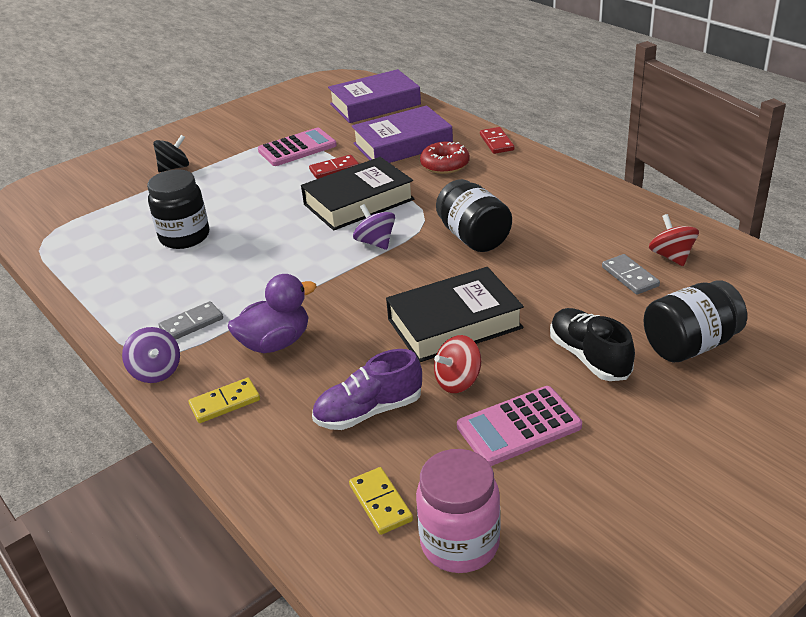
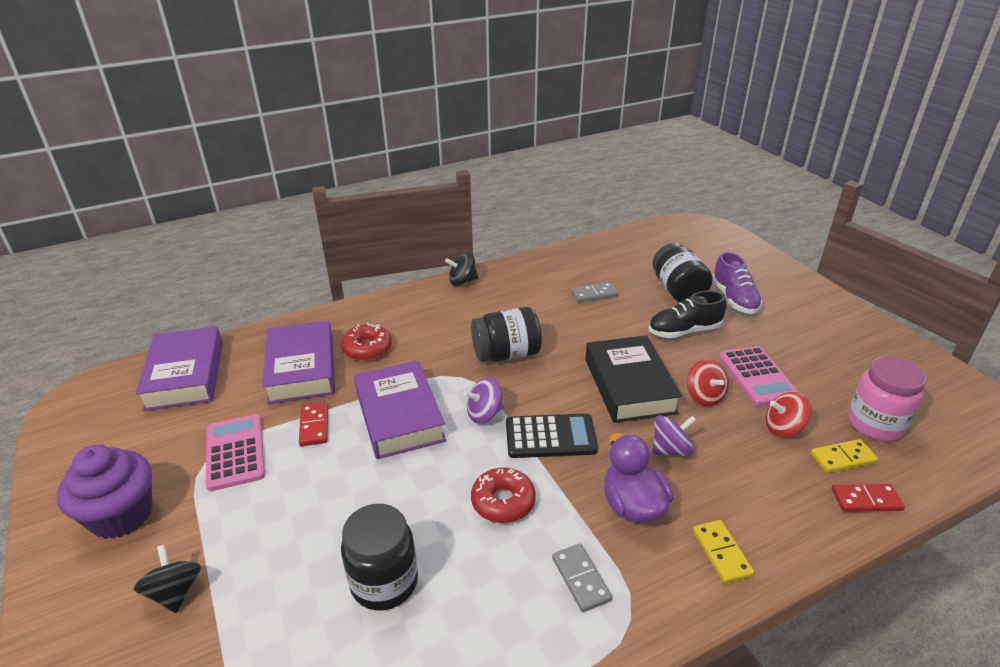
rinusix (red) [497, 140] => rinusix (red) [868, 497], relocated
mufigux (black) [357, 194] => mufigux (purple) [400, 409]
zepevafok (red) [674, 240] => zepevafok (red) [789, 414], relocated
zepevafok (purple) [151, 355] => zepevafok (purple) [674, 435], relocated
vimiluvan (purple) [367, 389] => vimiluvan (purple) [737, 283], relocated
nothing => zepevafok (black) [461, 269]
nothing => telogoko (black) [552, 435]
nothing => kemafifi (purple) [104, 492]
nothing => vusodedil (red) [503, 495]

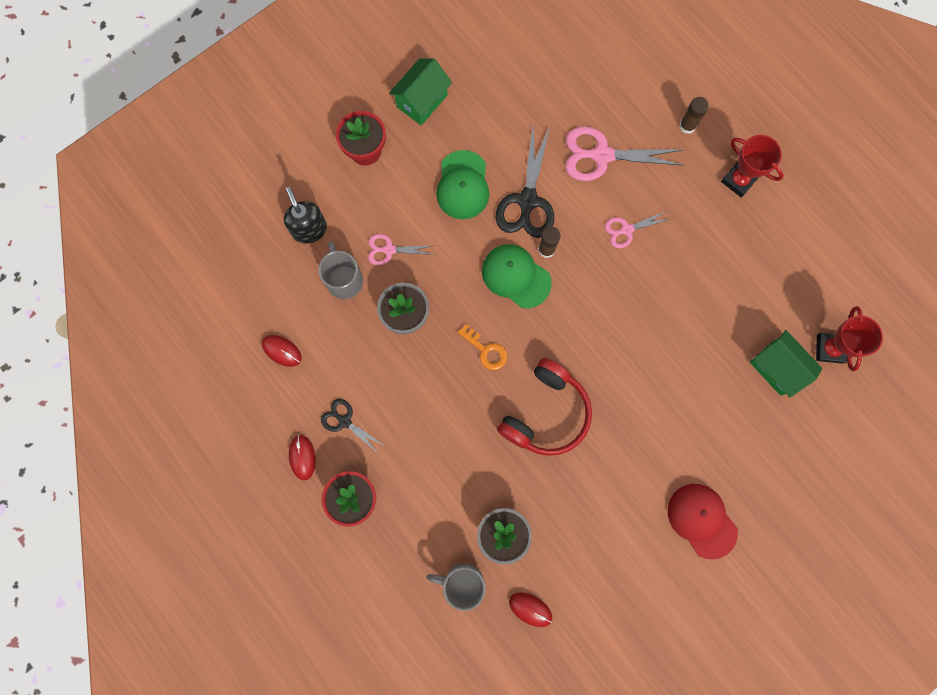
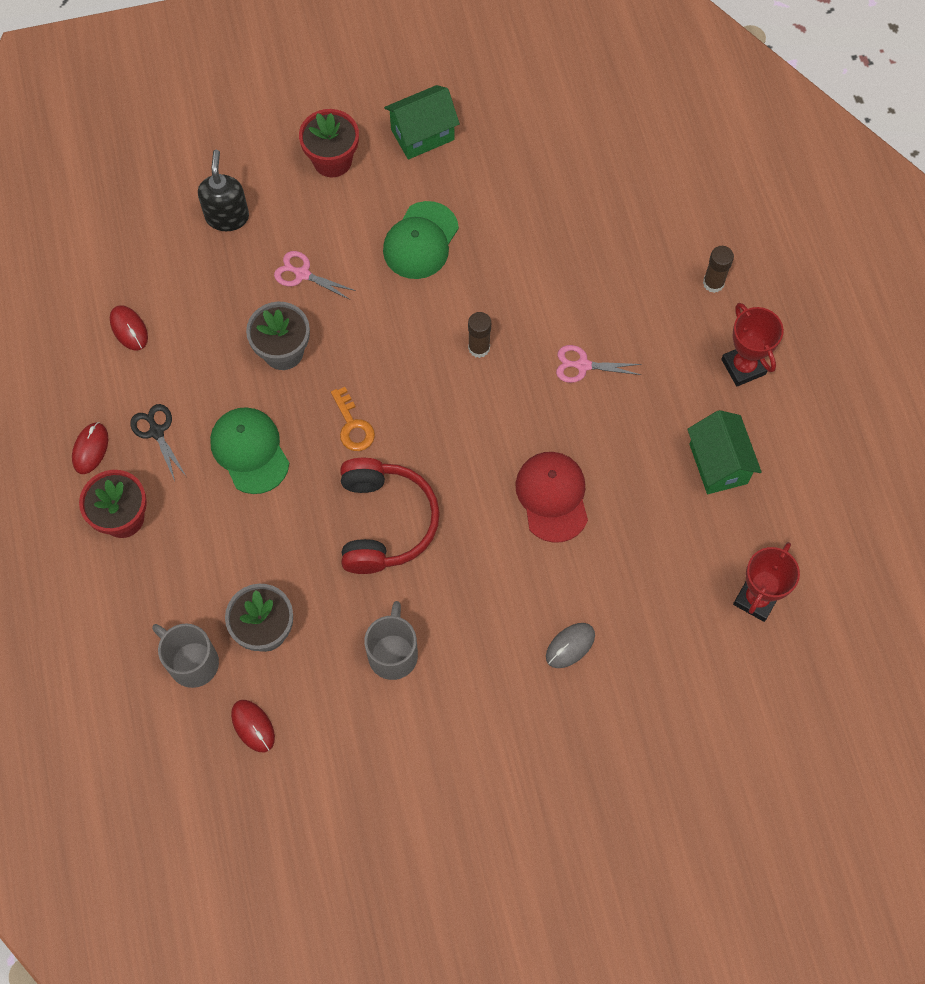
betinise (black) [525, 182] => nothing
betinise (pink) [625, 153] => nothing
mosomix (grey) [340, 270] => mosomix (grey) [391, 640], relocated
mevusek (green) [517, 276] => mevusek (green) [249, 450], relocated
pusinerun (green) [786, 363] => pusinerun (green) [724, 452], relocated
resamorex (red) [544, 407] => resamorex (red) [390, 516], 60 degrees counterclockwise
mevusek (red) [703, 522] => mevusek (red) [551, 497], relocated
nothing => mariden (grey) [570, 645]

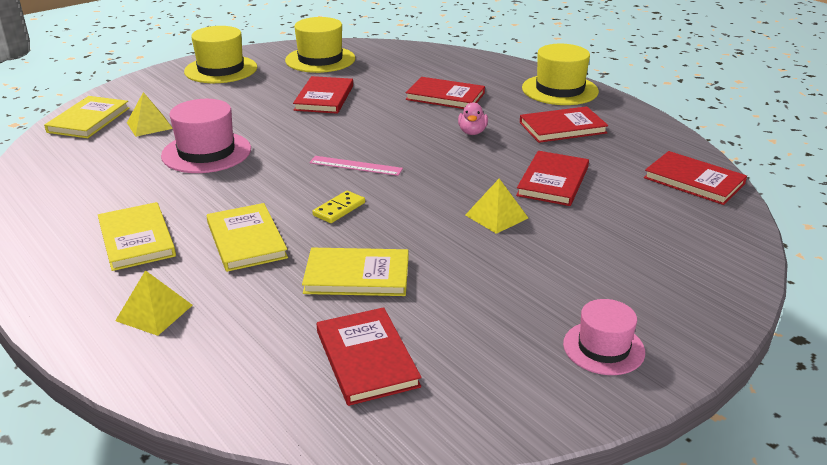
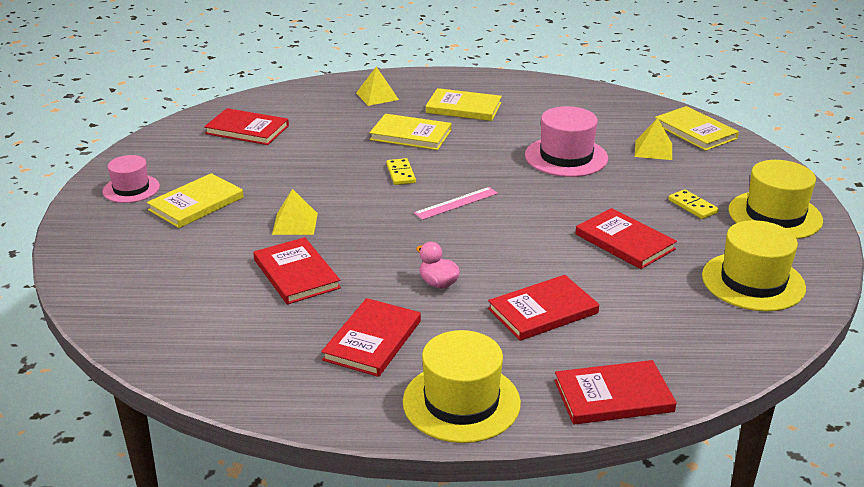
mufigux (red) [695, 178] => mufigux (red) [615, 392], relocated
mufigux (yellow) [355, 272] => mufigux (yellow) [195, 200], relocated
nothing => rinusix (yellow) [694, 204]

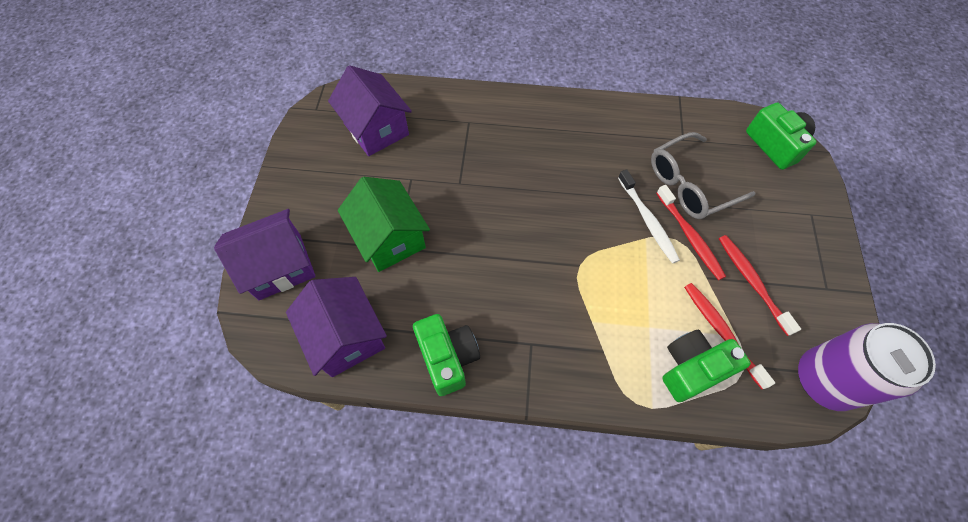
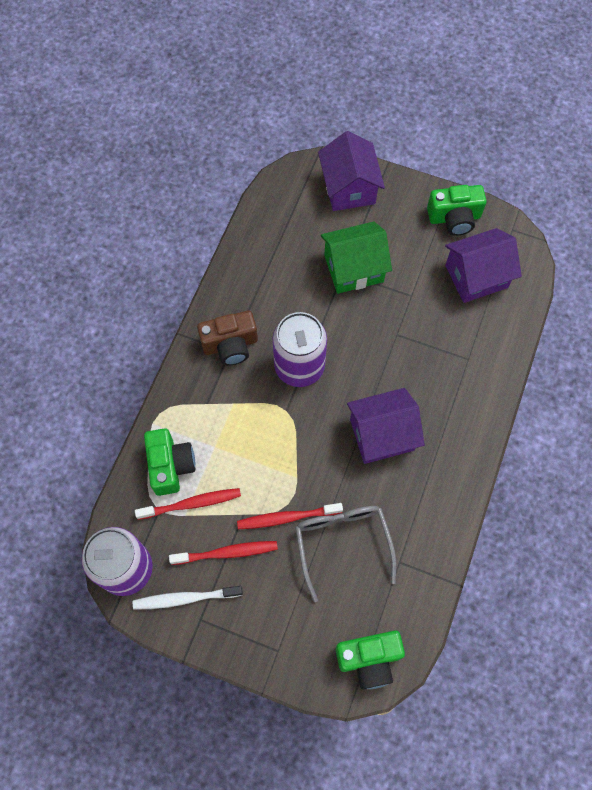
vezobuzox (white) [649, 216] => vezobuzox (white) [188, 598], relocated
pusinerun (purple) [336, 327] => pusinerun (purple) [386, 426], relocated
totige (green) [446, 355] => totige (green) [457, 210], relocated
nothing => totige (brown) [227, 338]
nothing => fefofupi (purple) [299, 349]

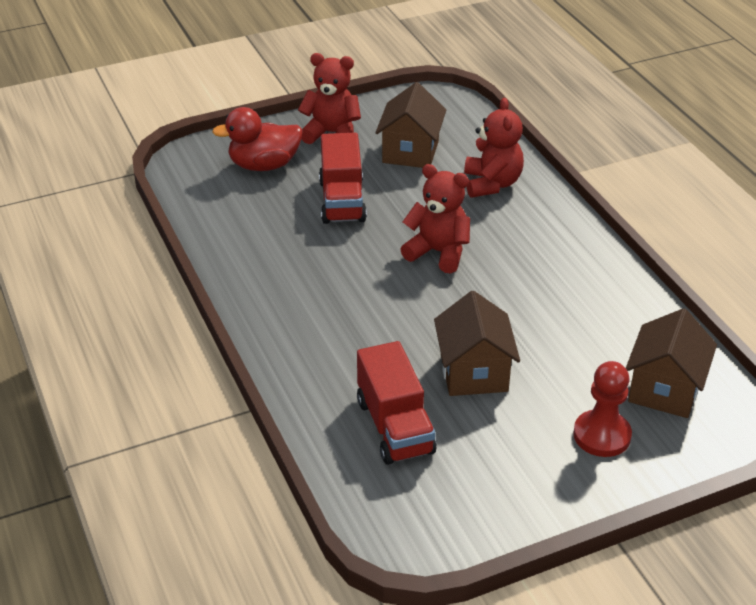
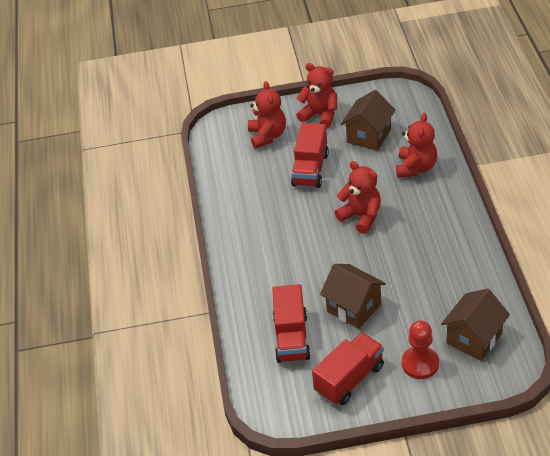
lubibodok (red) [257, 139] => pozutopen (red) [267, 115]
pusinerun (brown) [477, 343] => pusinerun (brown) [353, 296], 60 degrees counterclockwise
nothing => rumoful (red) [348, 369]

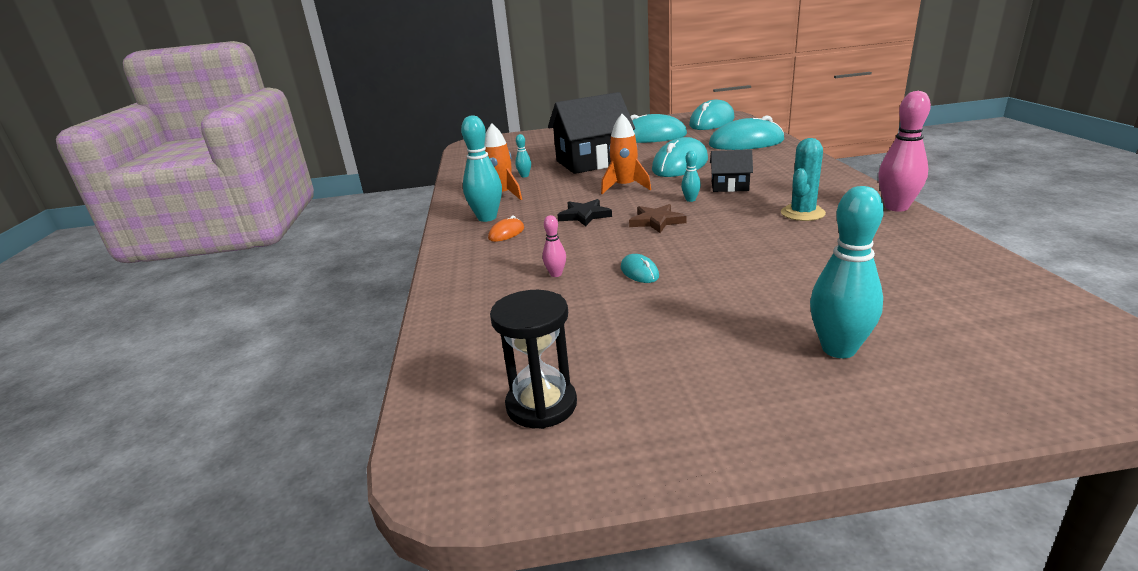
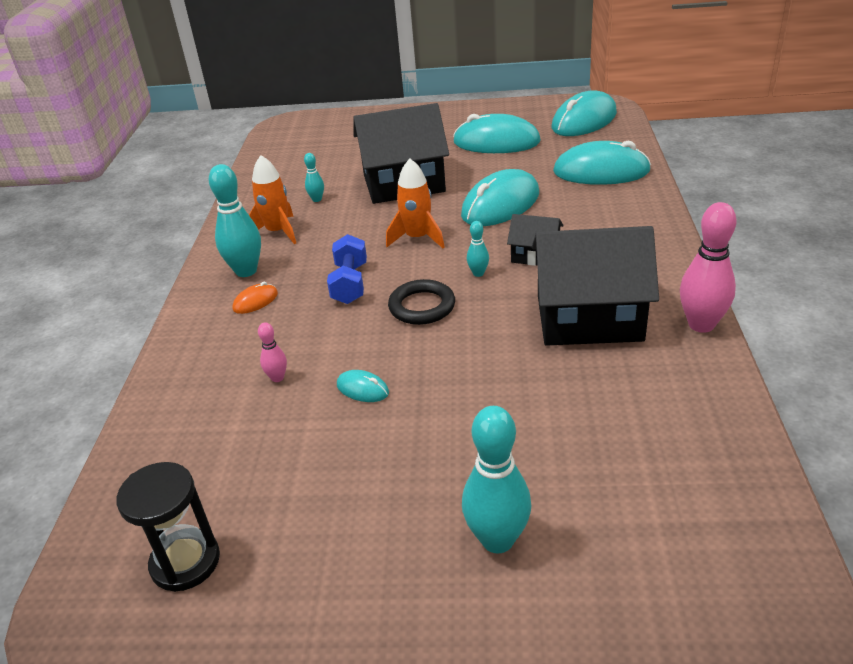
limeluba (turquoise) [803, 179] => pusinerun (black) [595, 286]
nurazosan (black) [584, 212] => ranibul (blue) [347, 269]
nurazosan (brown) [658, 218] => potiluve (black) [421, 302]
mariden (turquoise) [640, 268] => mariden (turquoise) [363, 386], 45 degrees counterclockwise

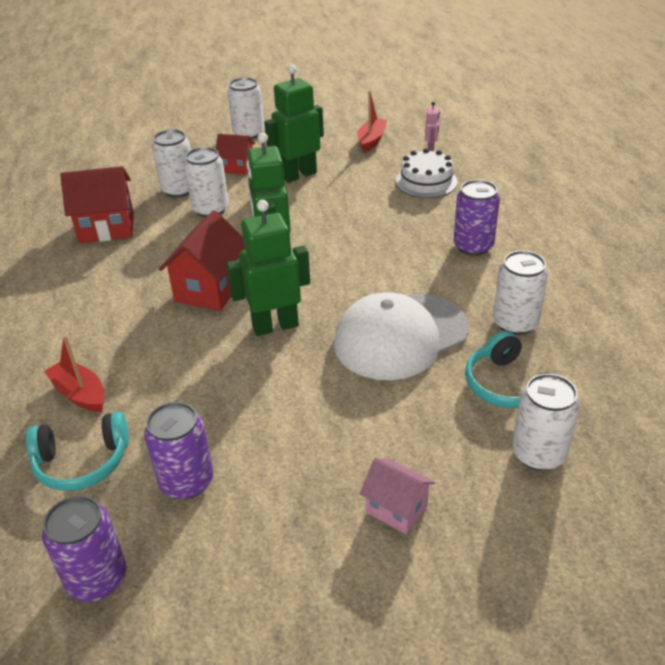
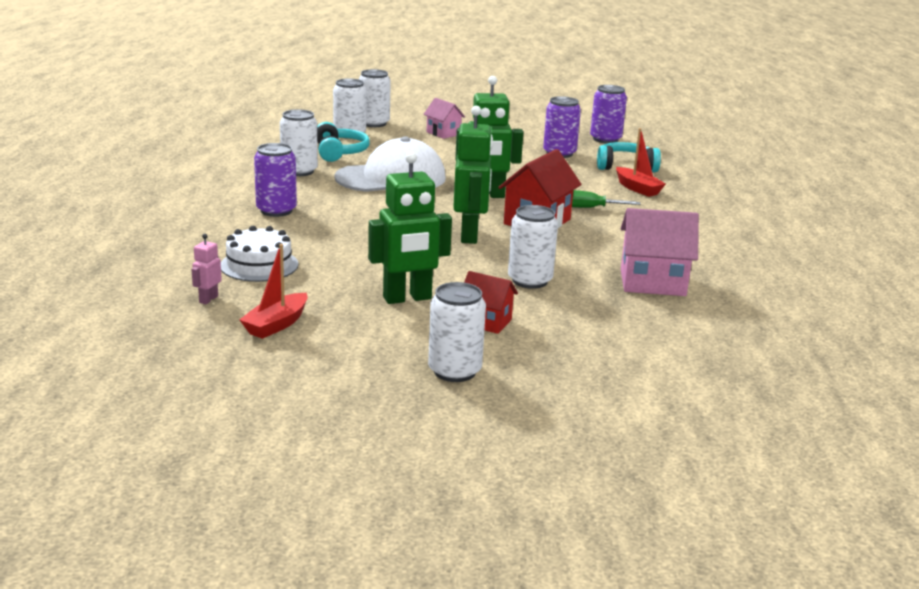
fefofupi (white) [171, 163] => fefofupi (white) [375, 98], relocated
pusinerun (red) [97, 204] => pusinerun (pink) [660, 252]
nothing => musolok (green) [606, 199]

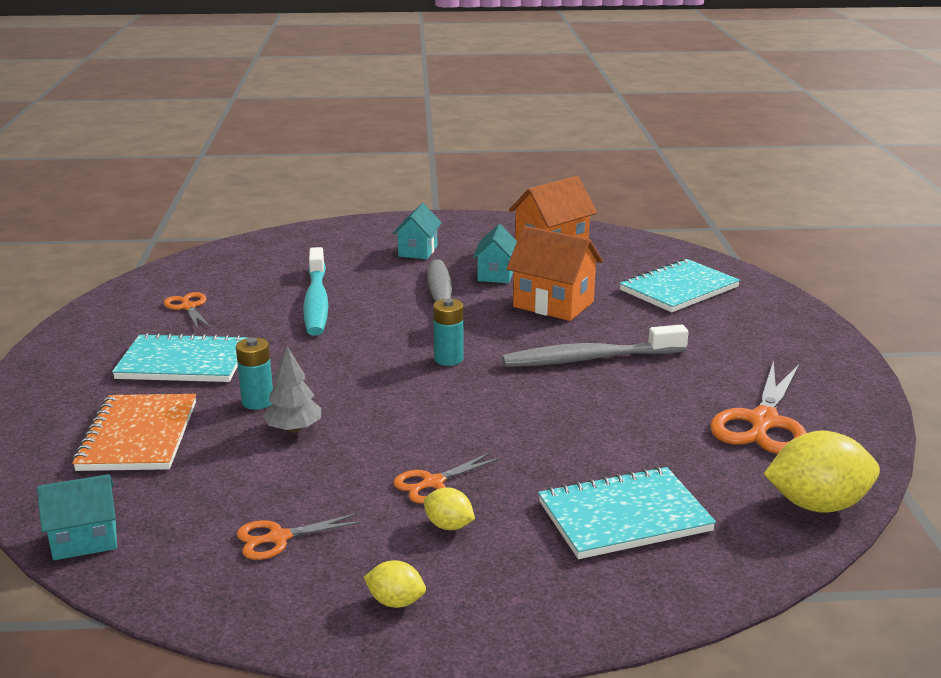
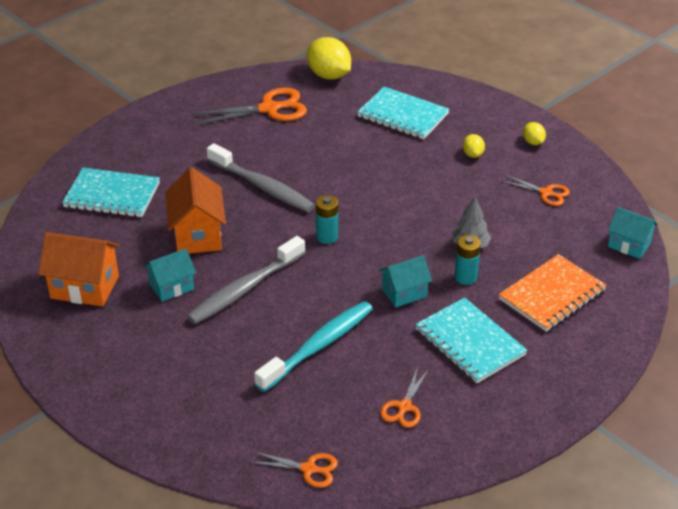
pusinerun (turquoise) [417, 231] => pusinerun (turquoise) [405, 281], relocated
betinise (orange) [447, 478] => betinise (orange) [294, 470], relocated

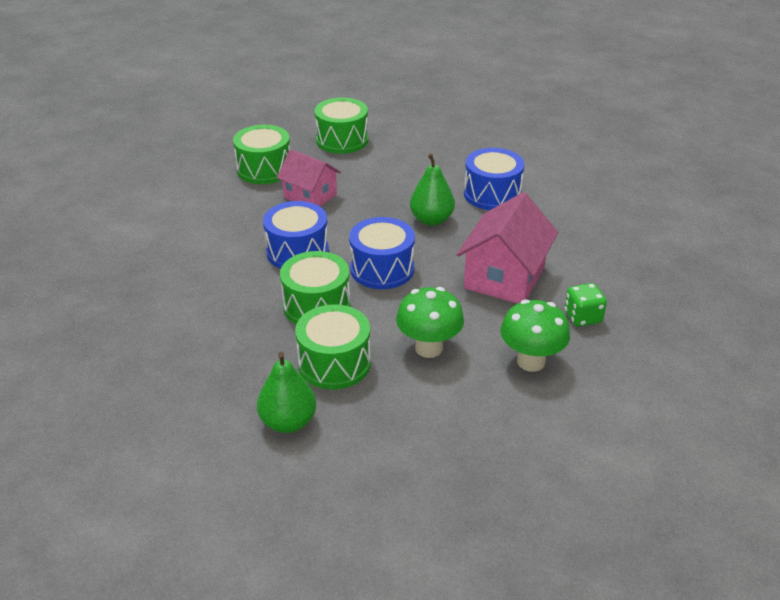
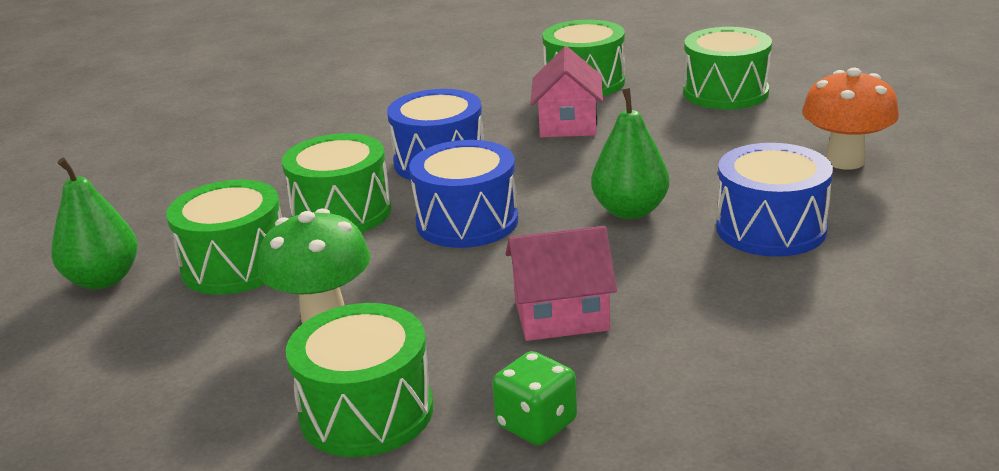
pusinerun (pink) [507, 248] => pusinerun (pink) [561, 283], x0.66
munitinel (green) [535, 335] => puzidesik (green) [359, 380]
nothing => munitinel (orange) [850, 119]

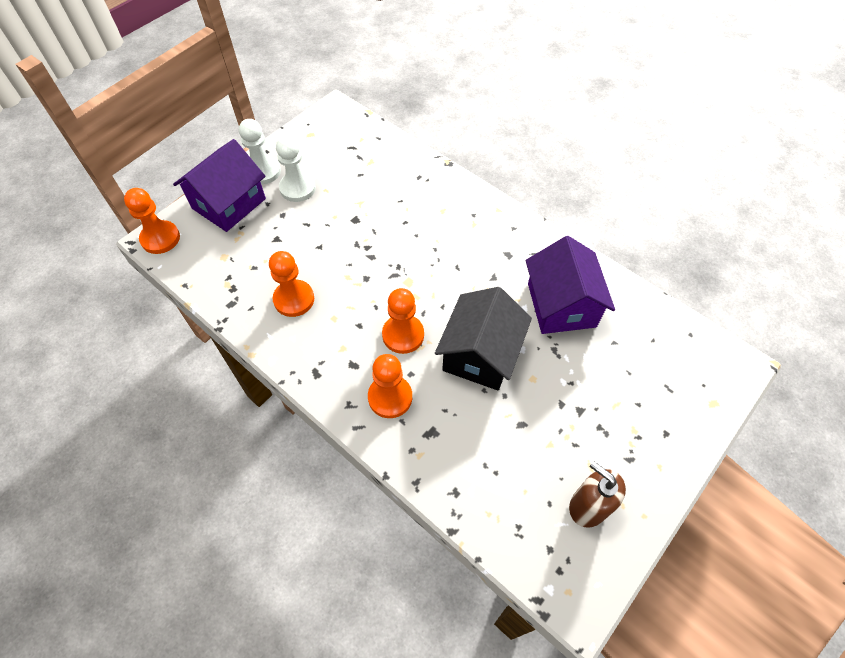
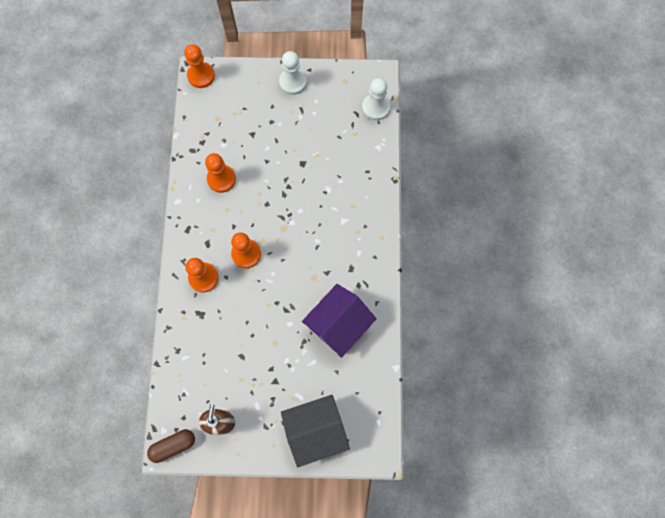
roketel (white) [296, 169] => roketel (white) [376, 99], relocated
pusinerun (purple) [219, 185] => nothing
pusinerun (black) [483, 339] => pusinerun (black) [315, 431], relocated
nothing => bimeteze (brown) [171, 446]

